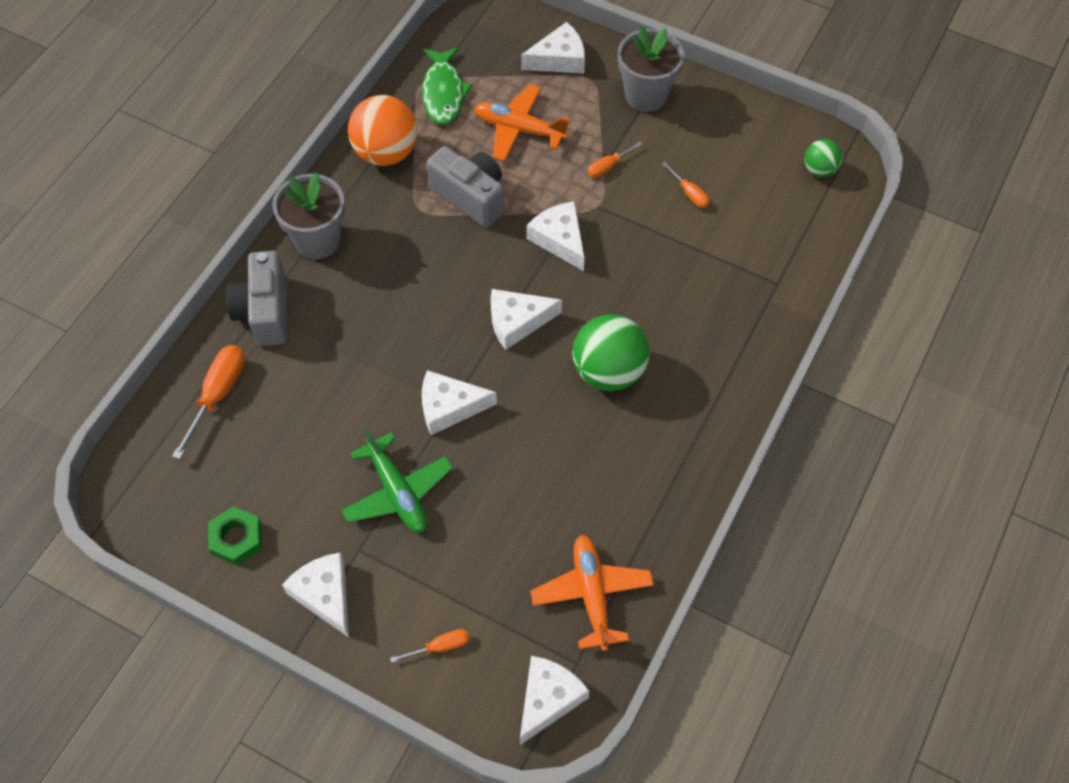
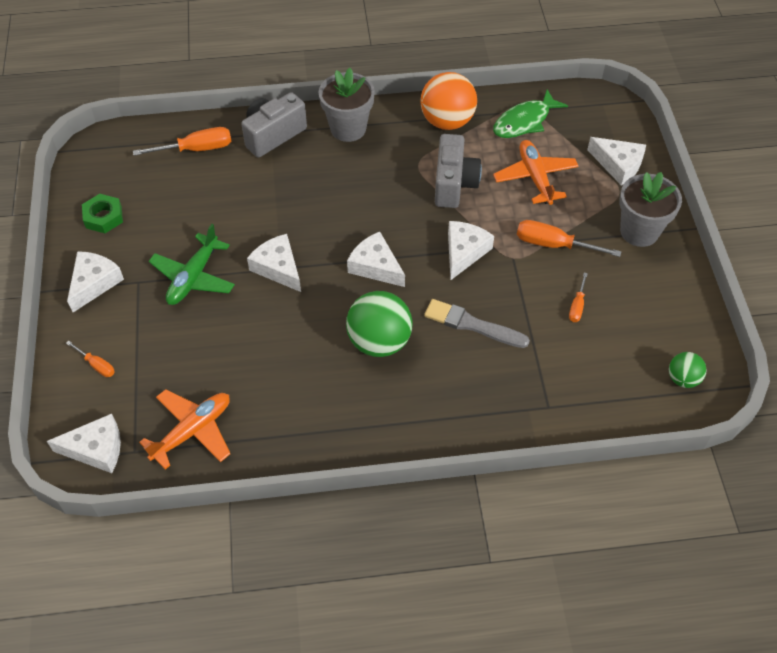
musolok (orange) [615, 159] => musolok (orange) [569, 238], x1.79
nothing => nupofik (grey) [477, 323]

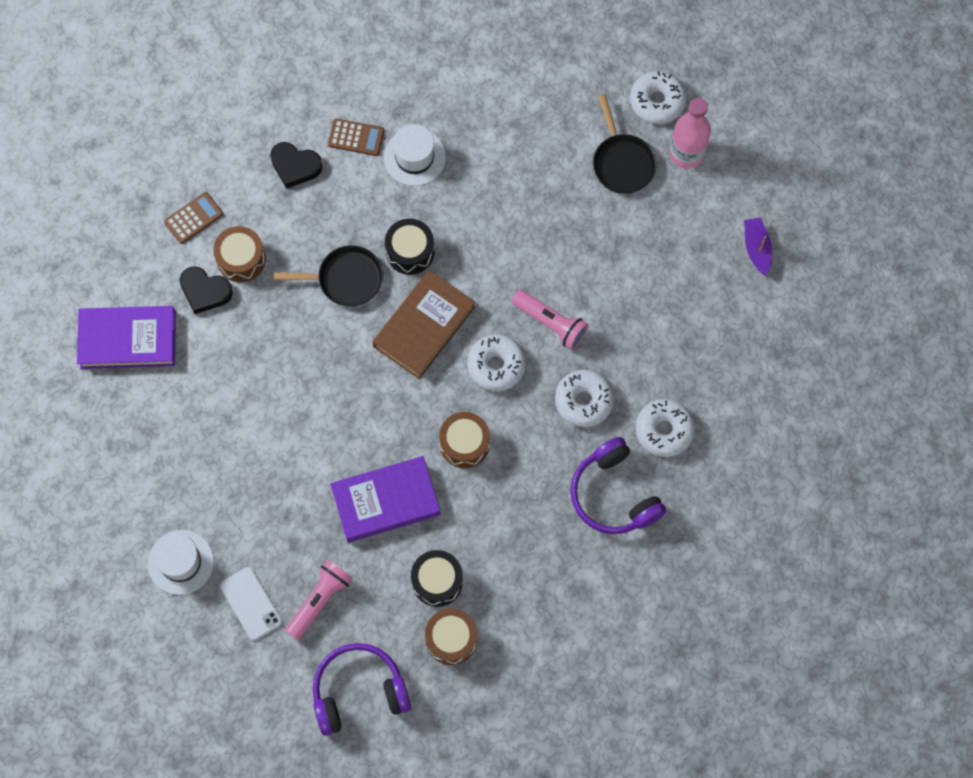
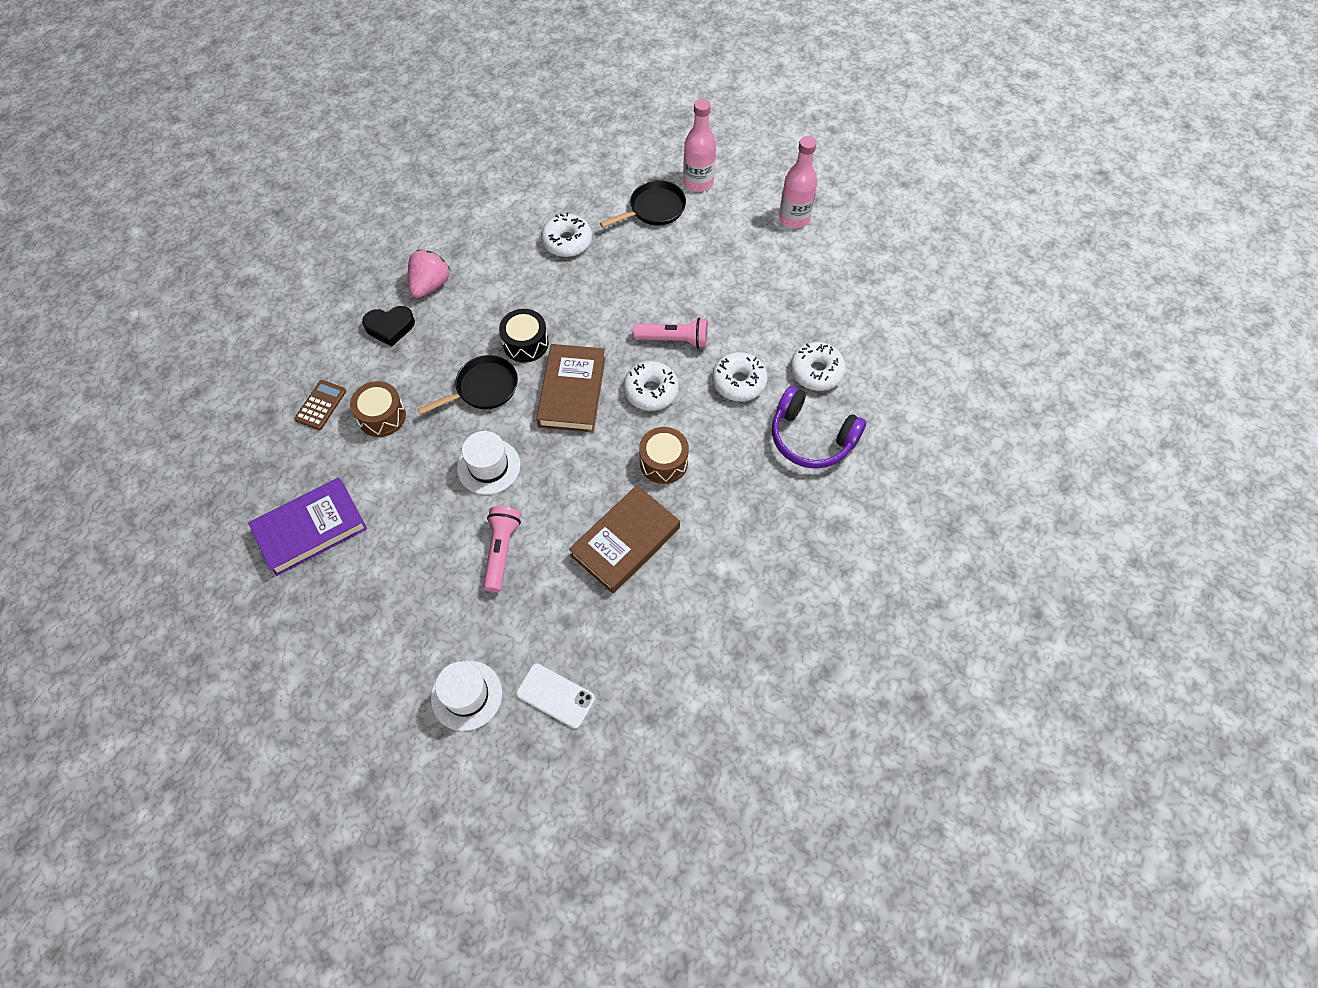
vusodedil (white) [658, 97] => vusodedil (white) [566, 235], relocated
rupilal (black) [624, 144] => rupilal (black) [643, 204], 75 degrees counterclockwise
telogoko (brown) [356, 137] => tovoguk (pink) [429, 274]
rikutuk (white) [415, 155] => rikutuk (white) [488, 463], relocated
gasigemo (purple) [758, 246] => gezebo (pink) [798, 182]
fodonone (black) [206, 290] => nothing
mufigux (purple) [385, 499] => mufigux (brown) [624, 539]
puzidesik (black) [437, 578] => nothing
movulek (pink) [319, 599] => movulek (pink) [502, 549], relocated
puzidesik (brown) [451, 636] => nothing
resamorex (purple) [362, 689] => nothing

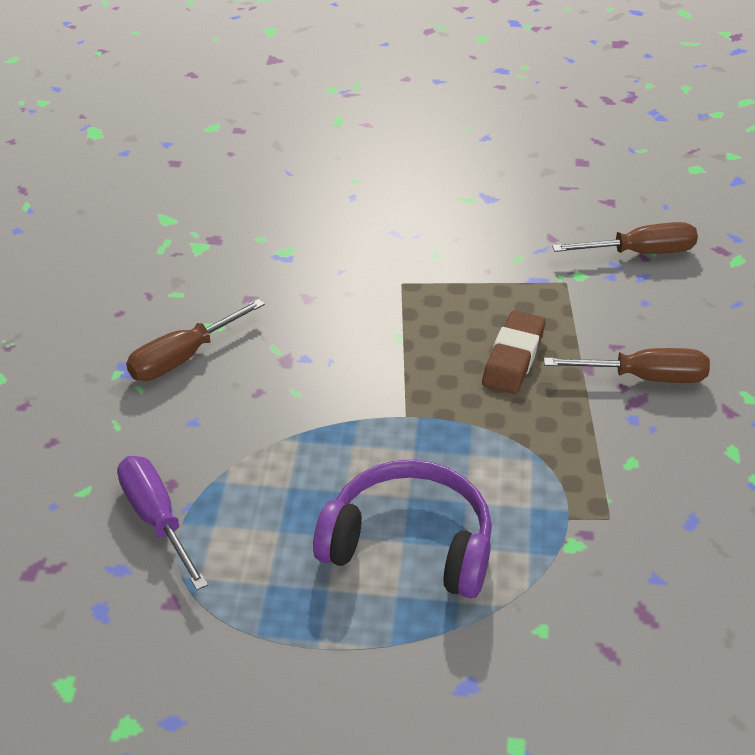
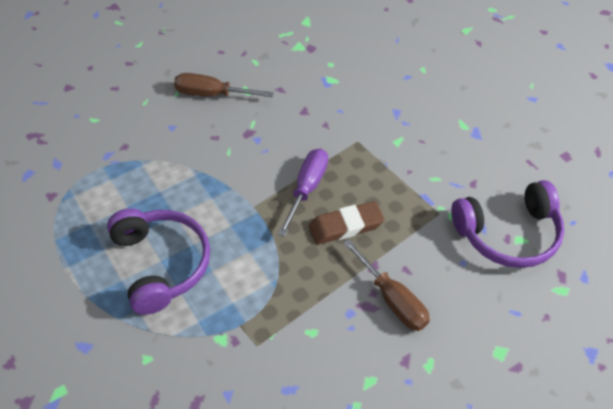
musolok (brown) [625, 238] => resamorex (purple) [508, 224]
musolok (purple) [162, 523] => musolok (purple) [303, 193], relocated

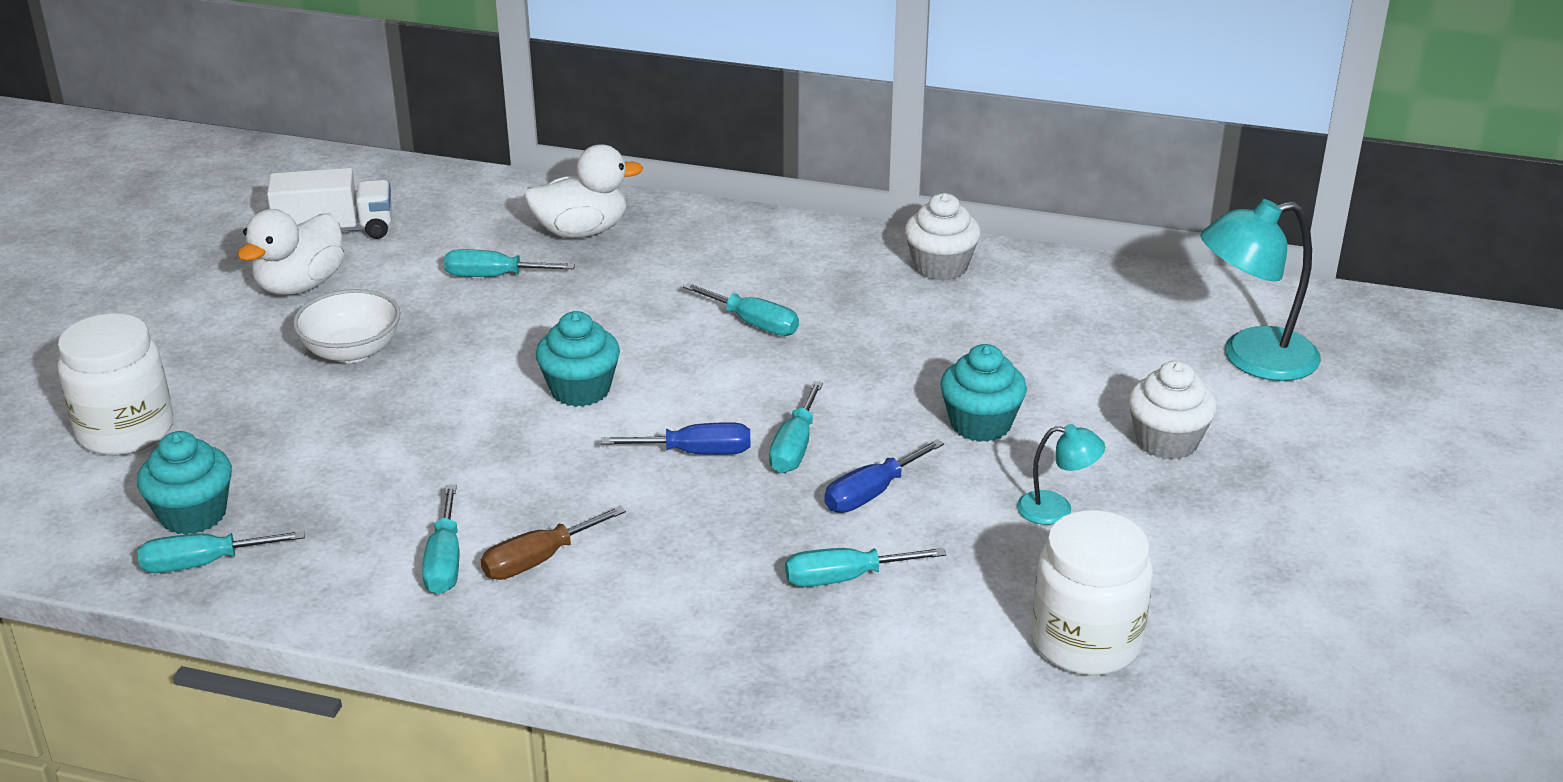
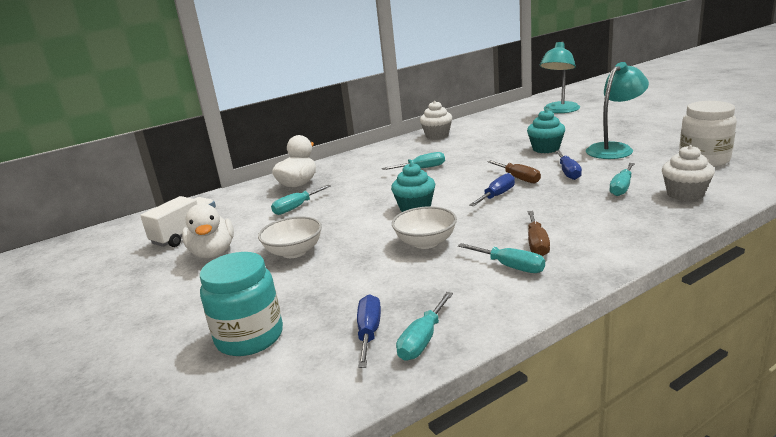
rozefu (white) [115, 384] => rozefu (turquoise) [241, 304]
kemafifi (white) [1172, 410] => kemafifi (white) [688, 173], relocated
musolok (turquoise) [796, 427] => musolok (brown) [514, 171]
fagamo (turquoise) [1061, 474] => fagamo (turquoise) [617, 110], x1.94
kemafifi (turquoise) [184, 483] => musolok (blue) [369, 331]
nothing => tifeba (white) [424, 227]

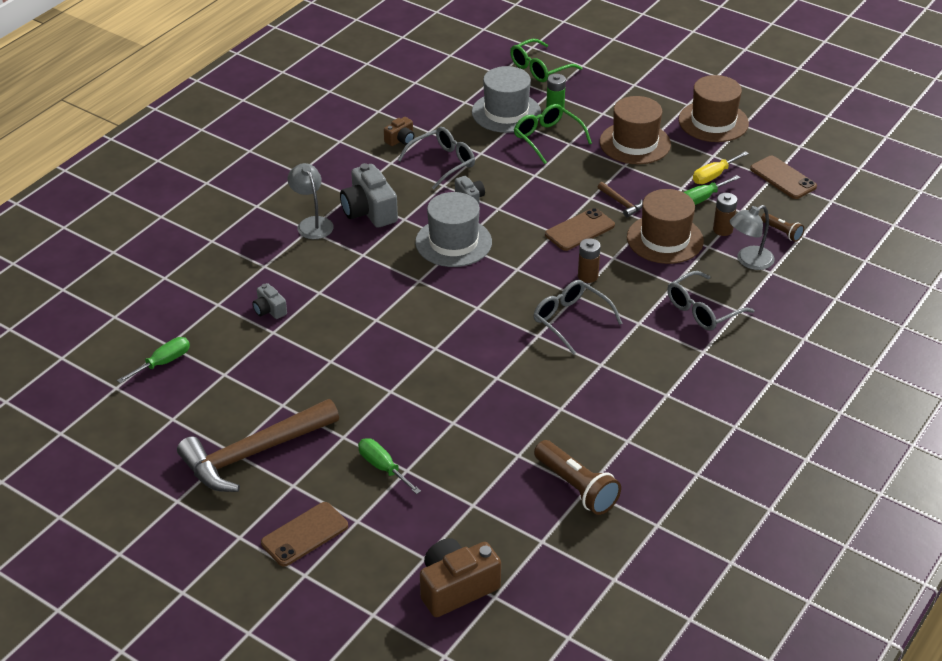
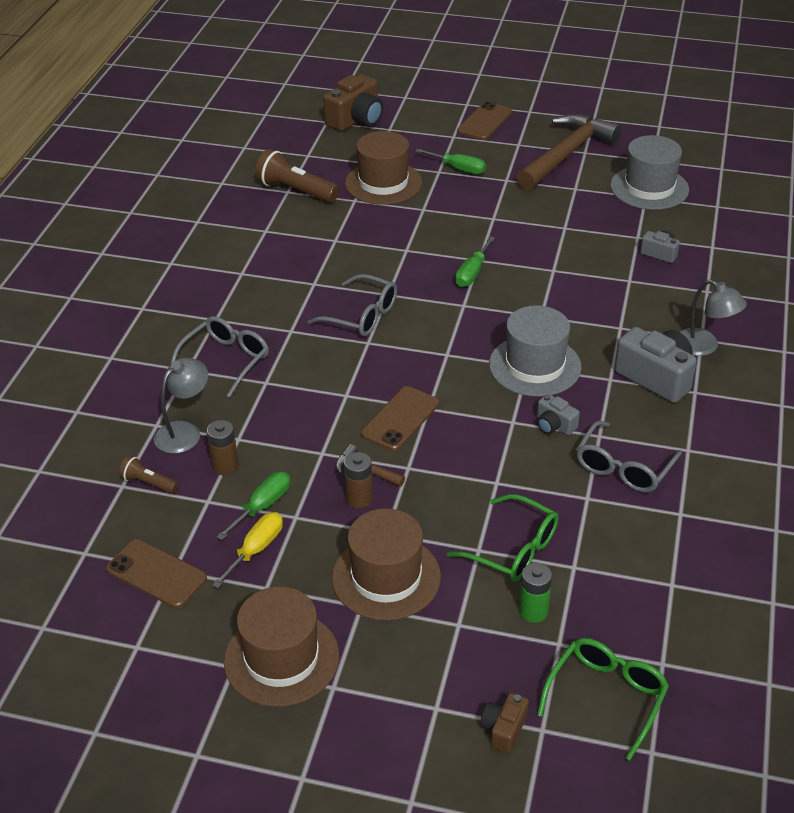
rikutuk (grey) [506, 99] => rikutuk (grey) [649, 172], relocated
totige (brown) [399, 131] => totige (brown) [504, 723], relocated
rikutuk (brown) [665, 226] => rikutuk (brown) [383, 168], relocated
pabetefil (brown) [589, 260] => pabetefil (brown) [358, 480], relocated
musolok (green) [153, 360] => musolok (green) [475, 261], relocated

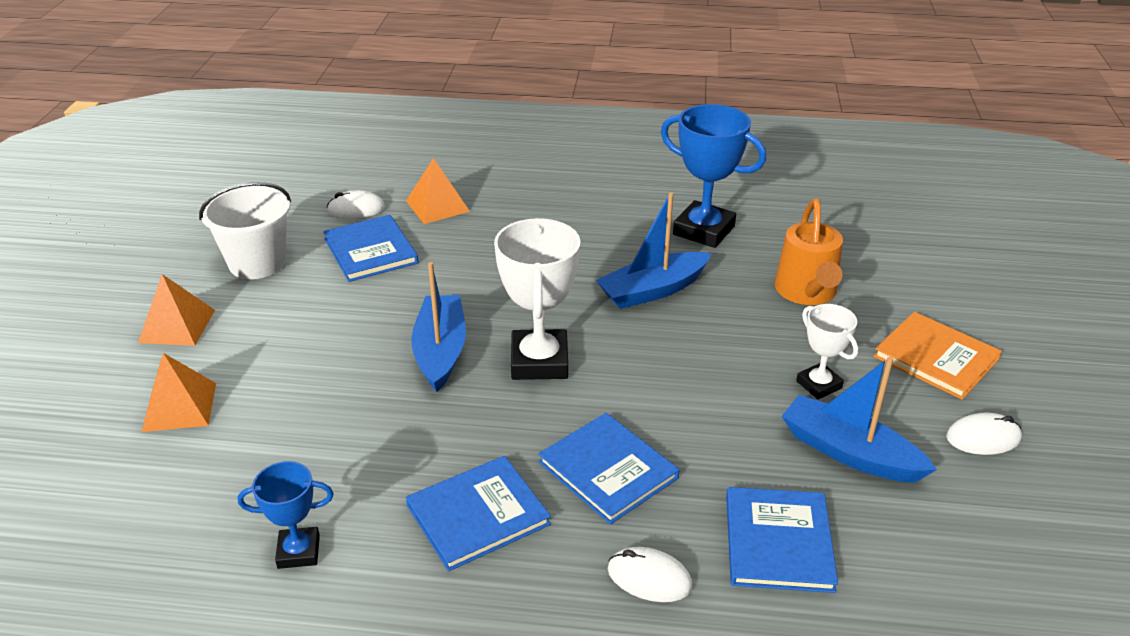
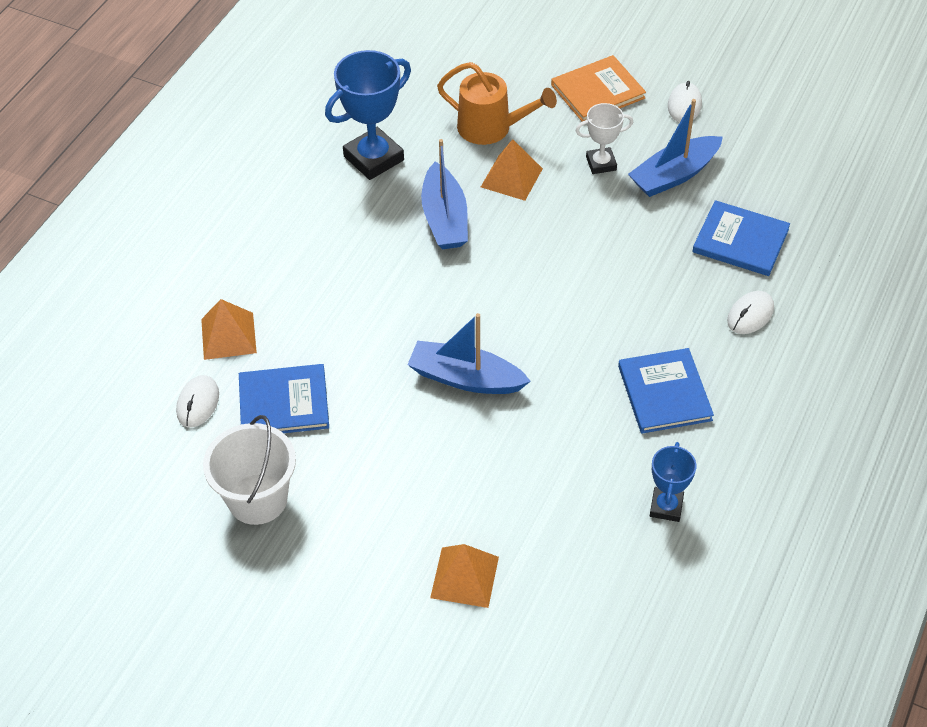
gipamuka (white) [537, 299] => nothing
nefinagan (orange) [176, 310] => nefinagan (orange) [512, 170], relocated
mufigux (blue) [608, 468] => nothing

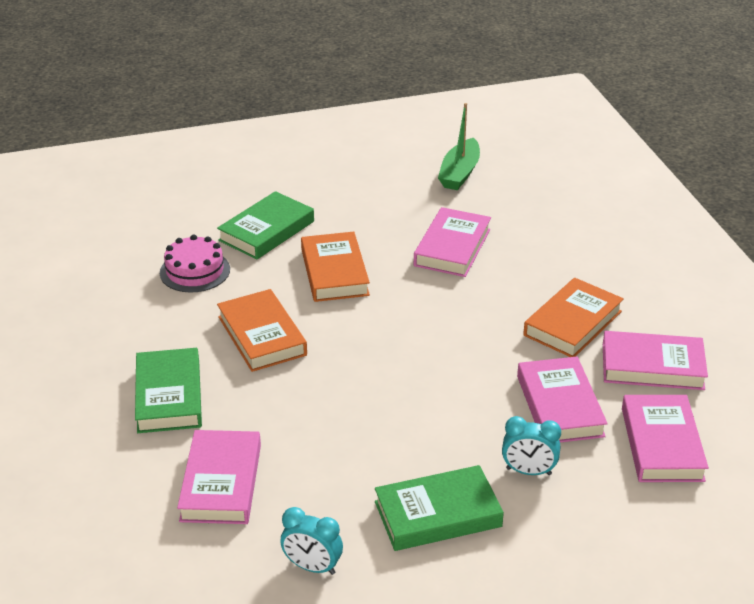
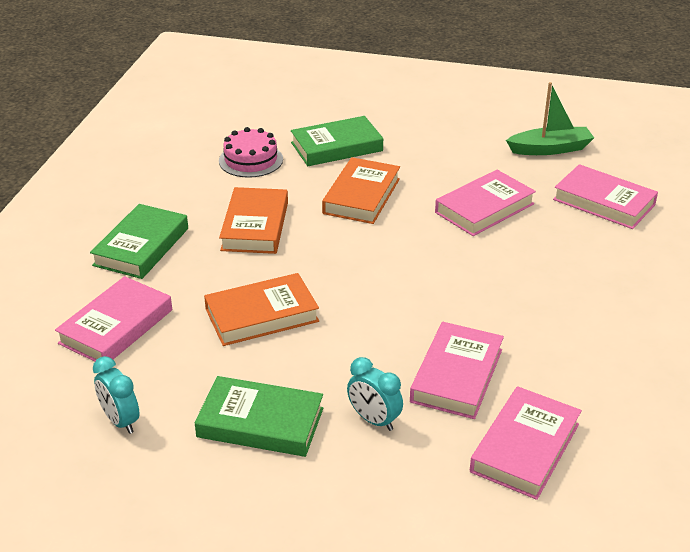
gasigemo (green) [459, 146] => gasigemo (green) [550, 118], 150 degrees counterclockwise
mufigux (orange) [573, 317] => mufigux (orange) [261, 309], relocated
mufigux (pink) [655, 360] => mufigux (pink) [605, 196], relocated

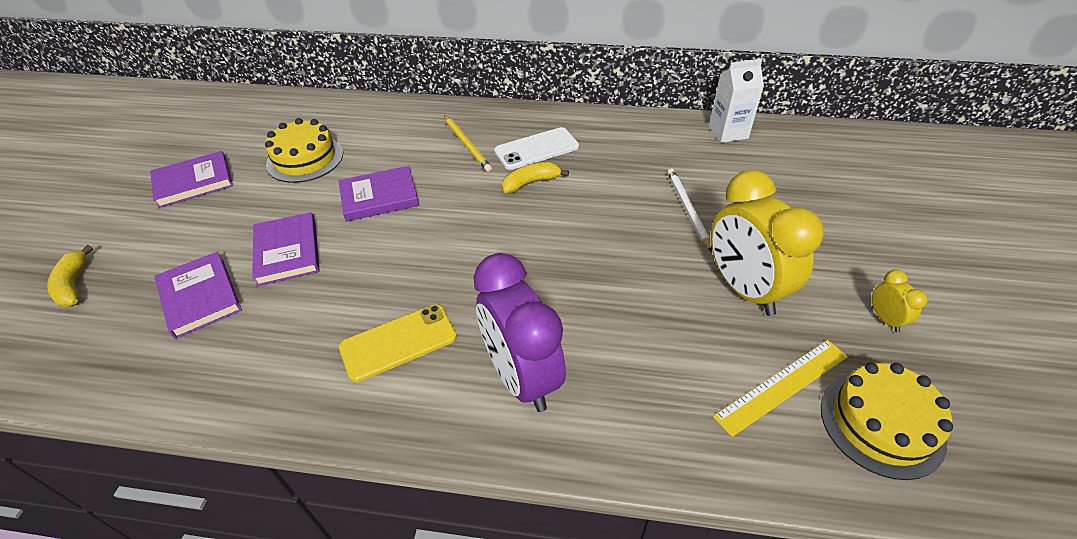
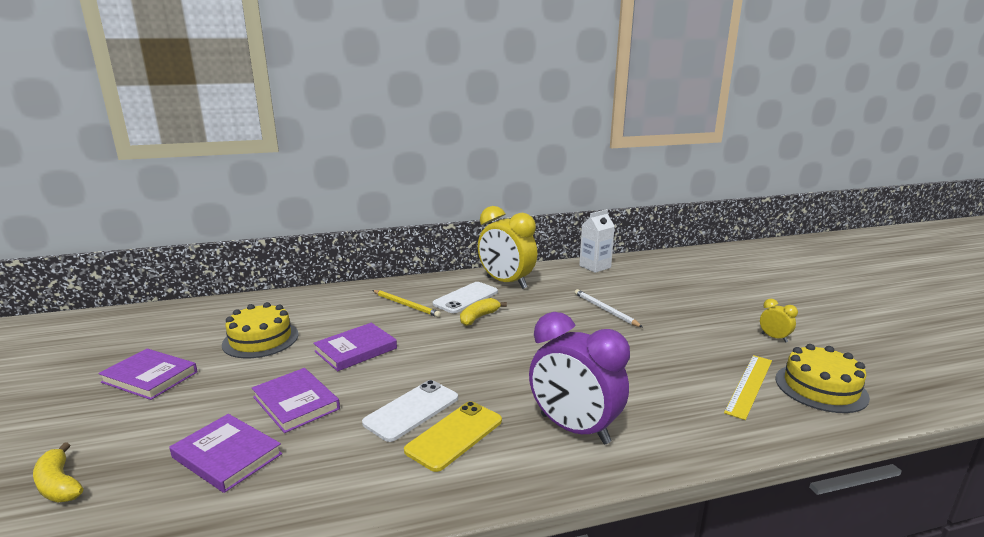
mufigux (purple) [191, 179] => mufigux (purple) [148, 374], 75 degrees clockwise
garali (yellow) [767, 243] => garali (yellow) [508, 247], relocated
nothing => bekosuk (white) [410, 411]

